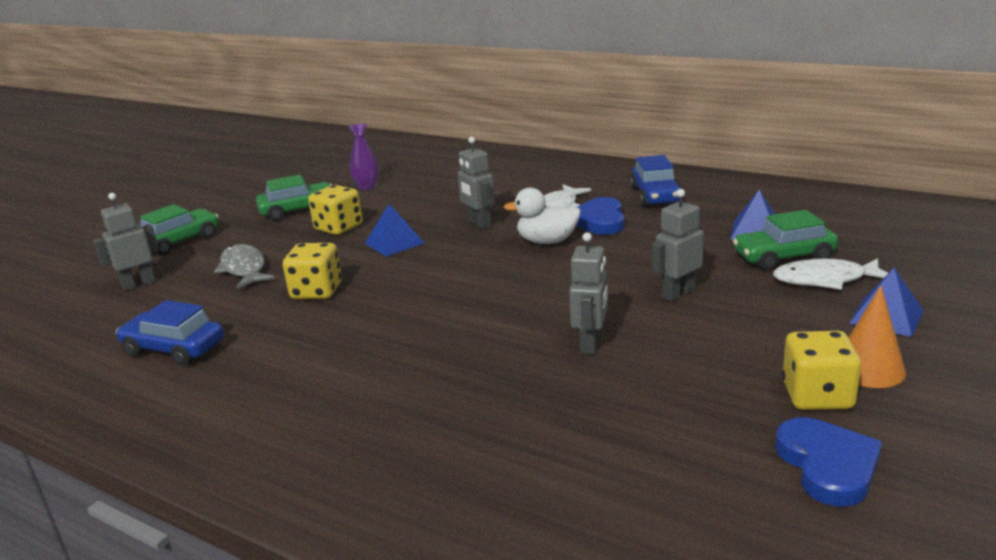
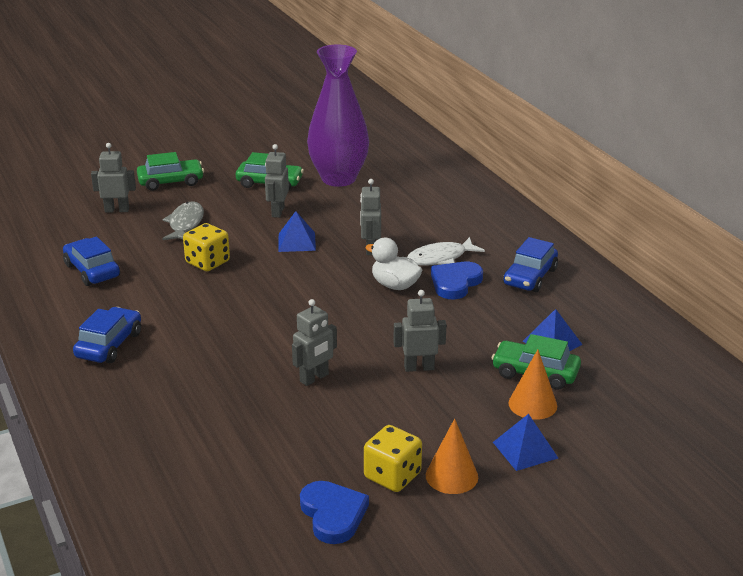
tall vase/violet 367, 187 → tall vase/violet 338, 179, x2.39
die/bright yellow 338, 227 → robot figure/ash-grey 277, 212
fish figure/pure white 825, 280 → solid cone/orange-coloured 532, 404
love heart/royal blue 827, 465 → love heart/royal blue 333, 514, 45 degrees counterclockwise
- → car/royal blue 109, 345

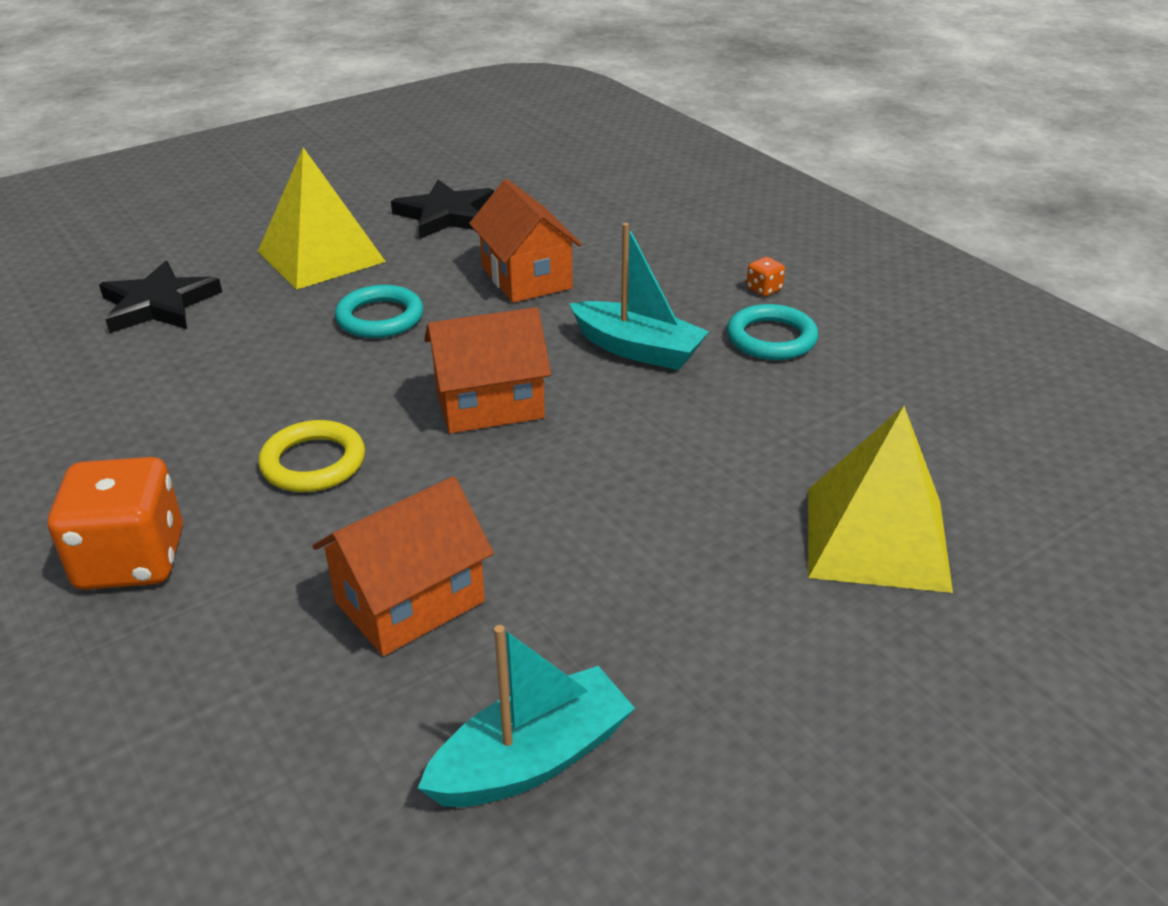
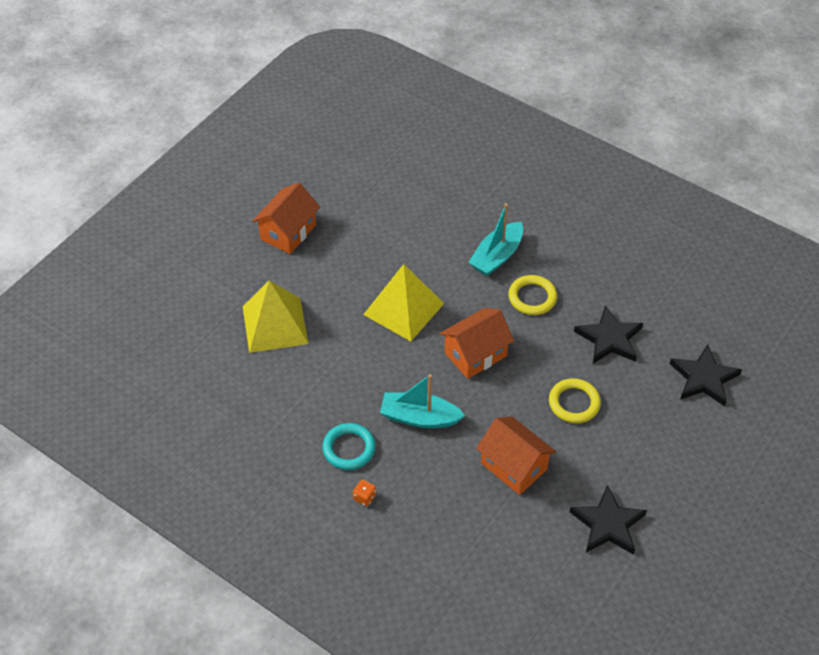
pyramid/bright yellow 321, 256 → pyramid/bright yellow 403, 309, moved
ring/teal 380, 318 → ring/bright yellow 574, 403
die/orange-coloured 131, 560 → -
cottage/orange-coloured 410, 601 → cottage/orange-coloured 288, 232, moved
sailboat/teal 532, 759 → sailboat/teal 497, 256, moved
- → five-pointed star/black 609, 338

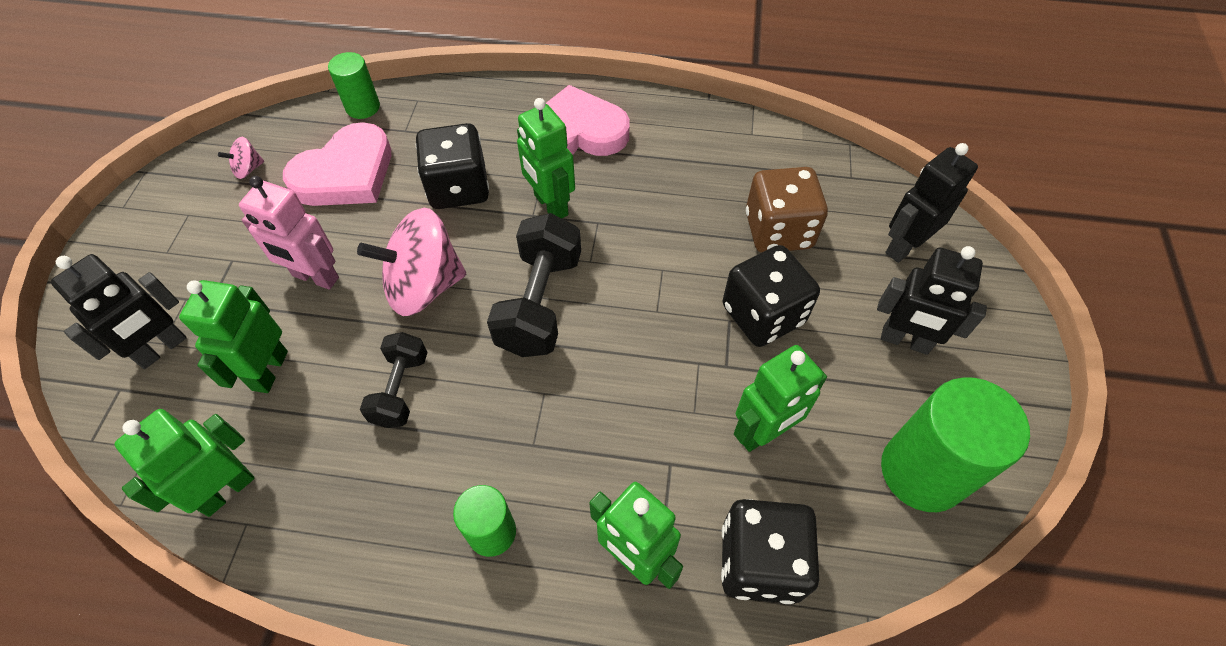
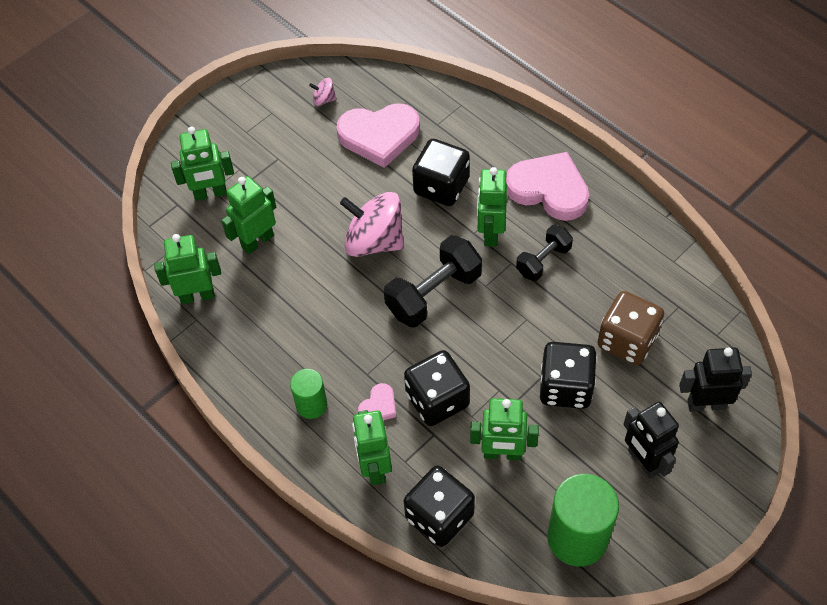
cylinder/leaf-green 363, 107 → -
robot figure/rose-pink 315, 277 → -
robot figure/black 162, 349 → robot figure/leaf-green 210, 193
dumbbell/black 400, 389 → dumbbell/black 543, 261, moved
- → die/black 437, 400
- → love heart/rose-pink 378, 406

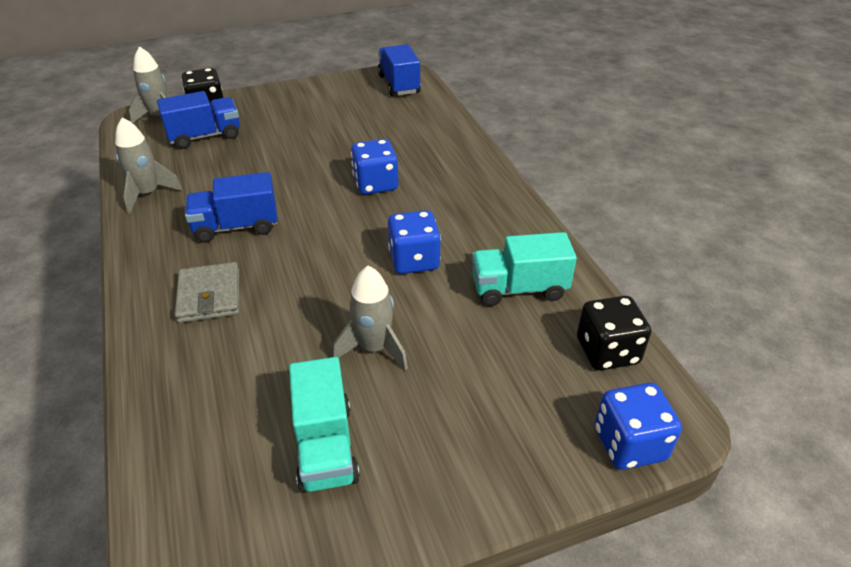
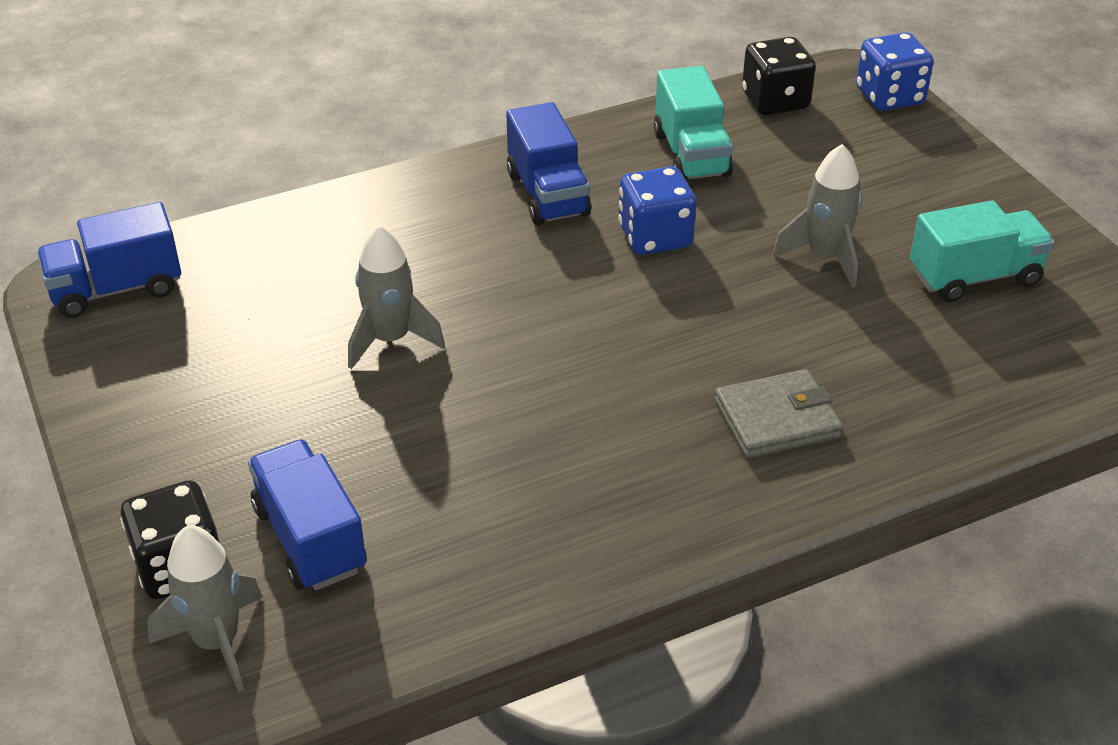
toy rocket/ash-grey 148, 194 → toy rocket/ash-grey 390, 340, moved
die/royal blue 375, 184 → -
toy truck/royal blue 236, 227 → toy truck/royal blue 547, 194, moved

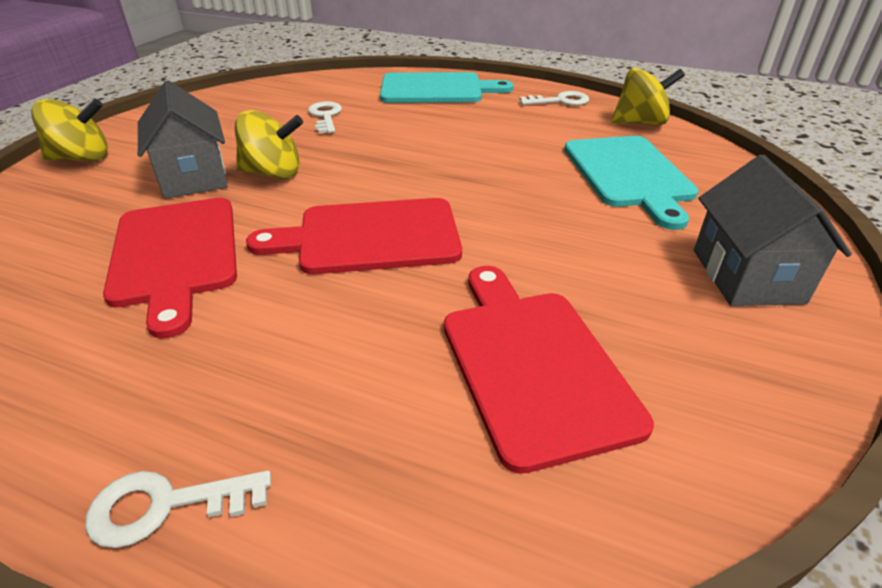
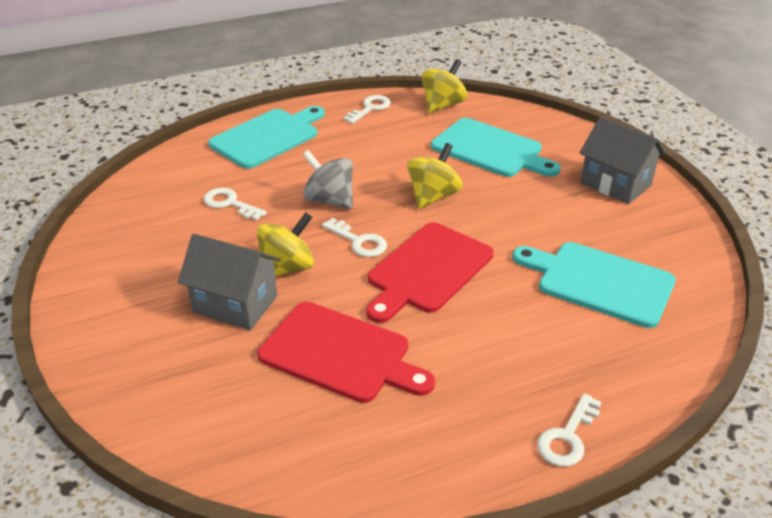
spinning top/bright yellow 82, 158 → spinning top/bright yellow 433, 196, moved
chopping board/crimson 533, 364 → chopping board/teal 599, 282
- → spinning top/ash-grey 329, 200
- → key/pure white 359, 241

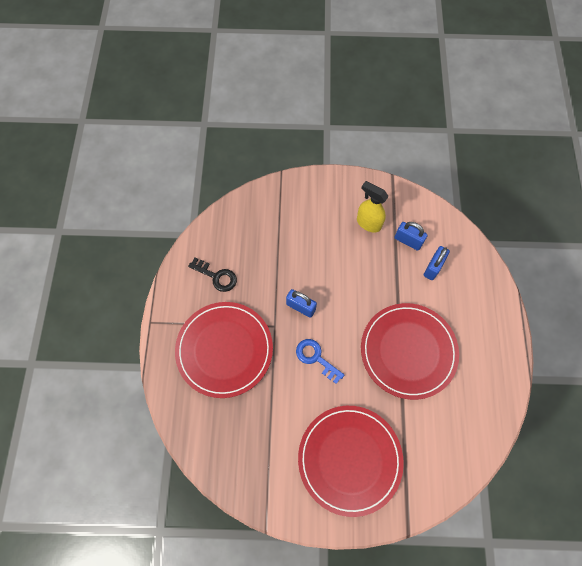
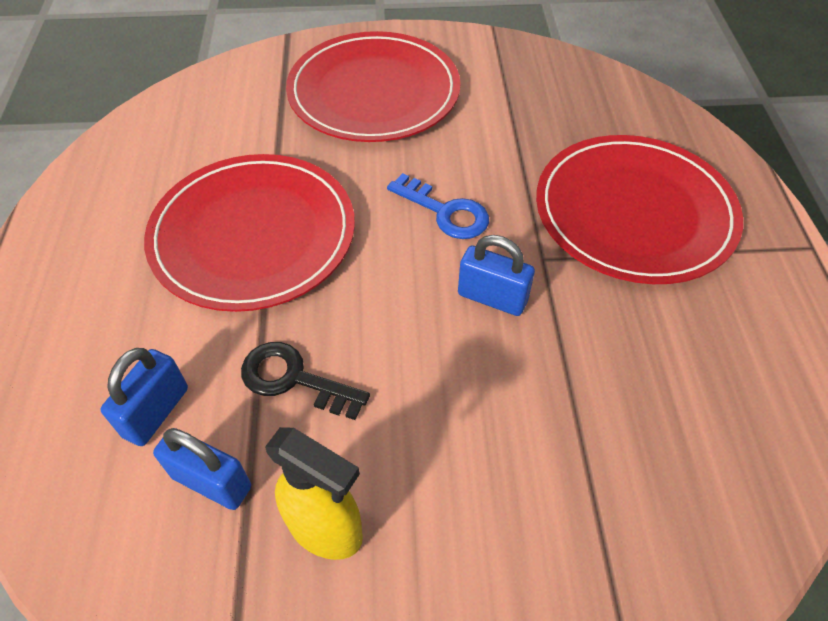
key/black 216, 276 → key/black 294, 379, moved

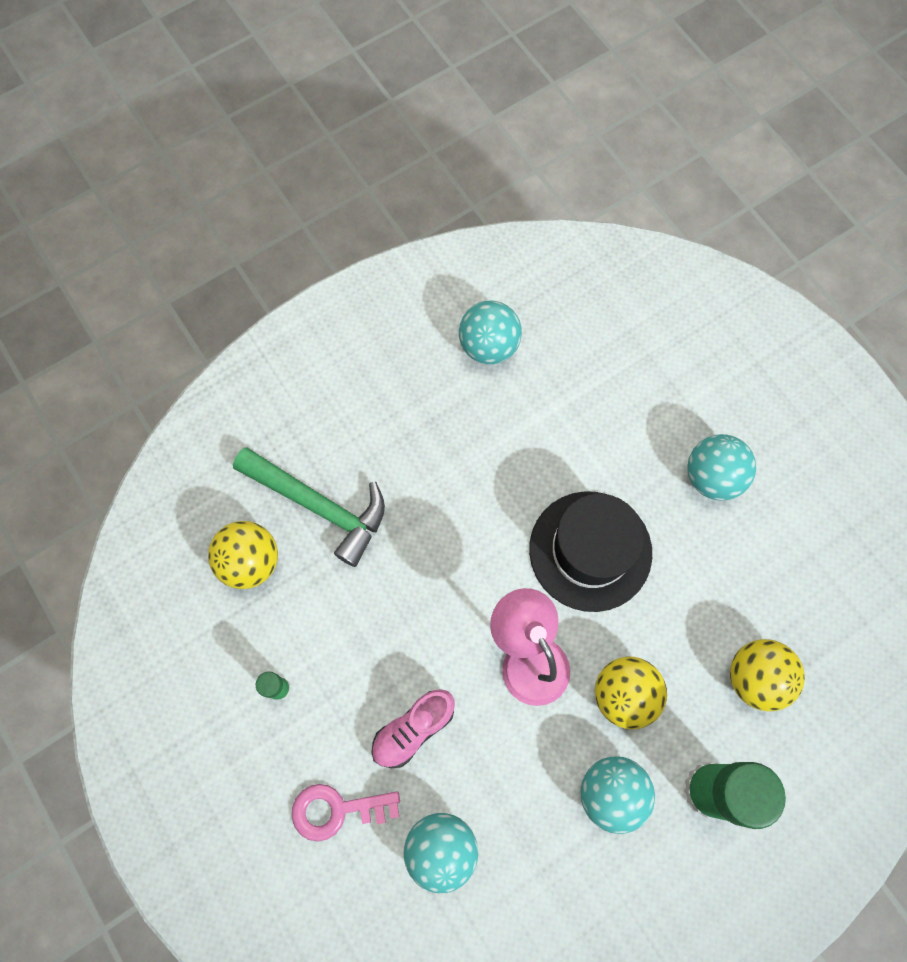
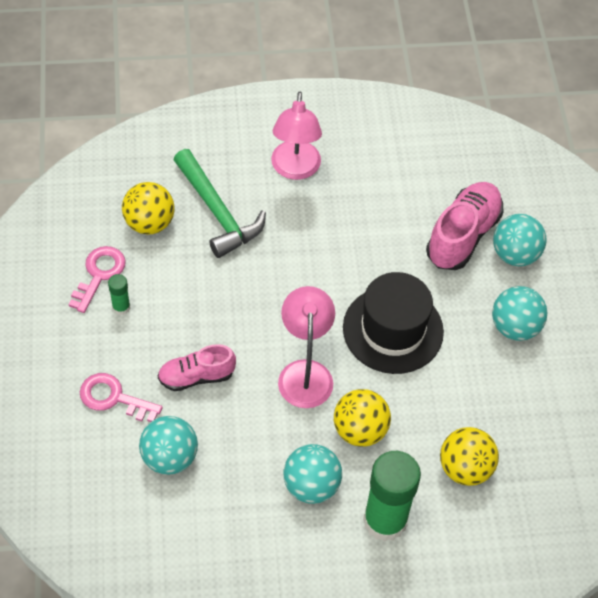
ball/teal 489, 346 → ball/teal 515, 254, moved
- → reading lamp/rose-pink 295, 169
- → lace-up shoe/rose-pink 463, 235
- → key/rose-pink 99, 274

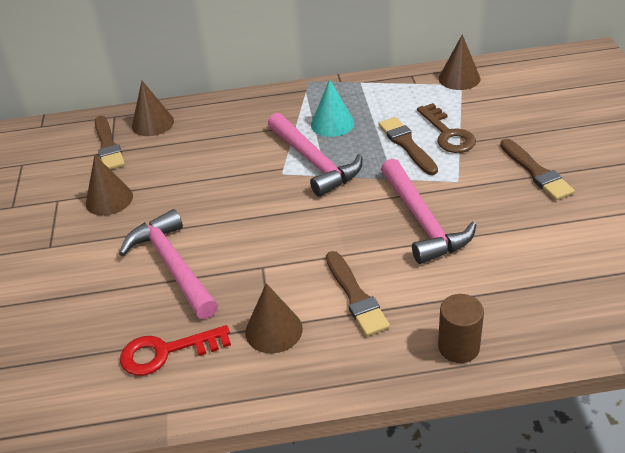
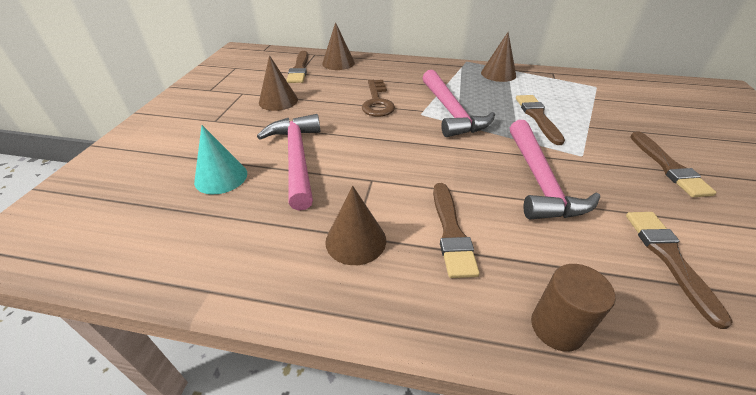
solid cone/dark brown 459, 78 → solid cone/dark brown 498, 74, moved
solid cone/teal 332, 123 → solid cone/teal 221, 177, moved
key/dark brown 447, 133 → key/dark brown 377, 102, moved
key/crimson 167, 352 → -
- → paint brush/dark brown 669, 258

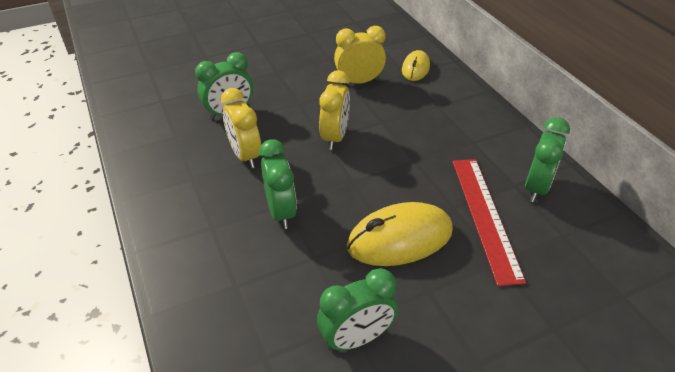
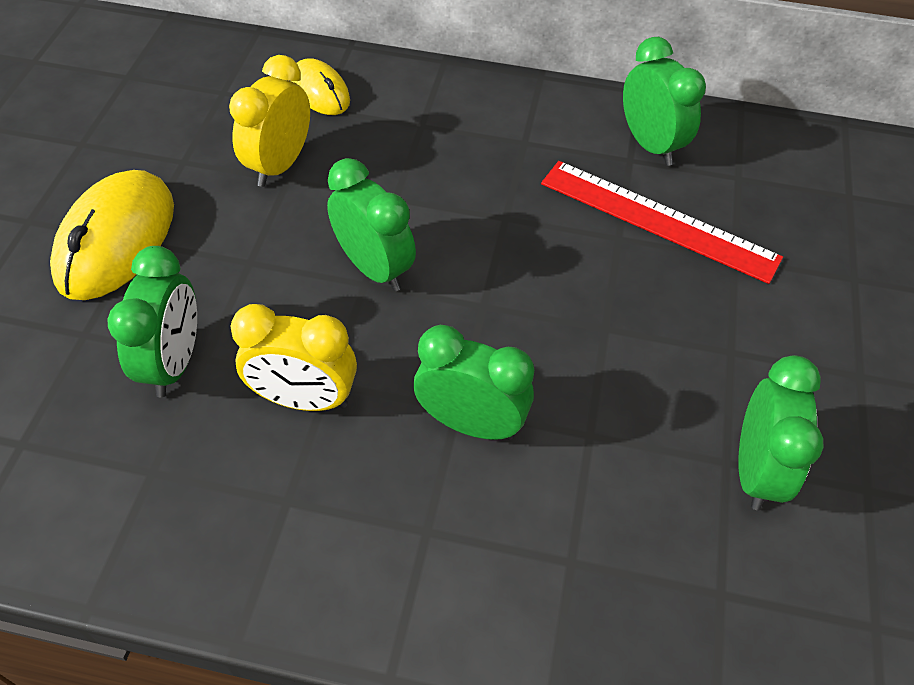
clock/bright yellow 335, 137 → clock/leaf-green 374, 268
computer mouse/bright yellow 400, 239 → computer mouse/bright yellow 116, 240, moved

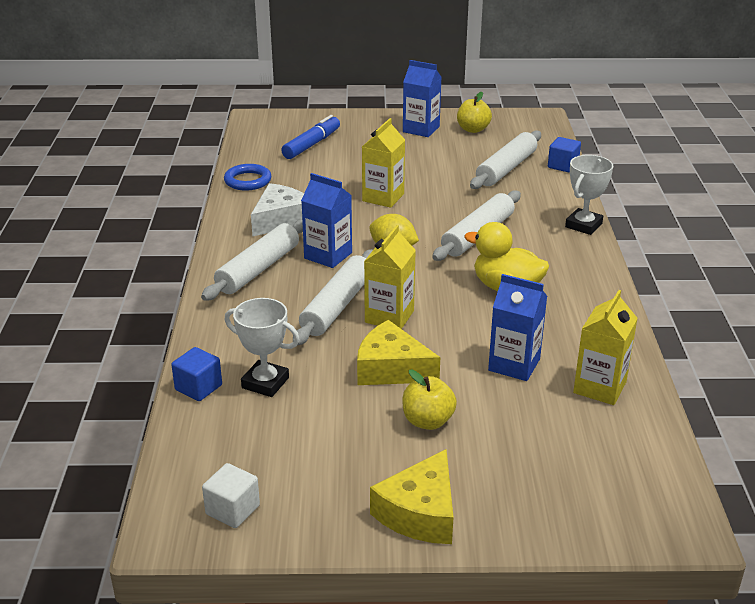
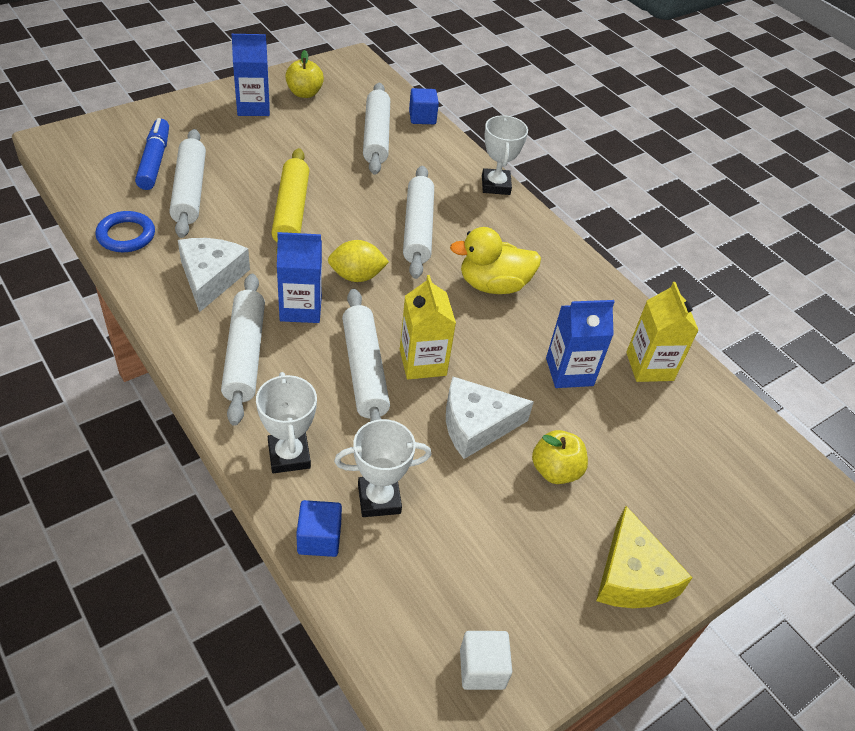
juice carton/bright yellow 383, 197 → dough roller/bright yellow 291, 211
piece of cheese/bright yellow 391, 369 → piece of cheese/pure white 476, 425
- → dough roller/pure white 189, 191
- → prize cup/pure white 289, 455

